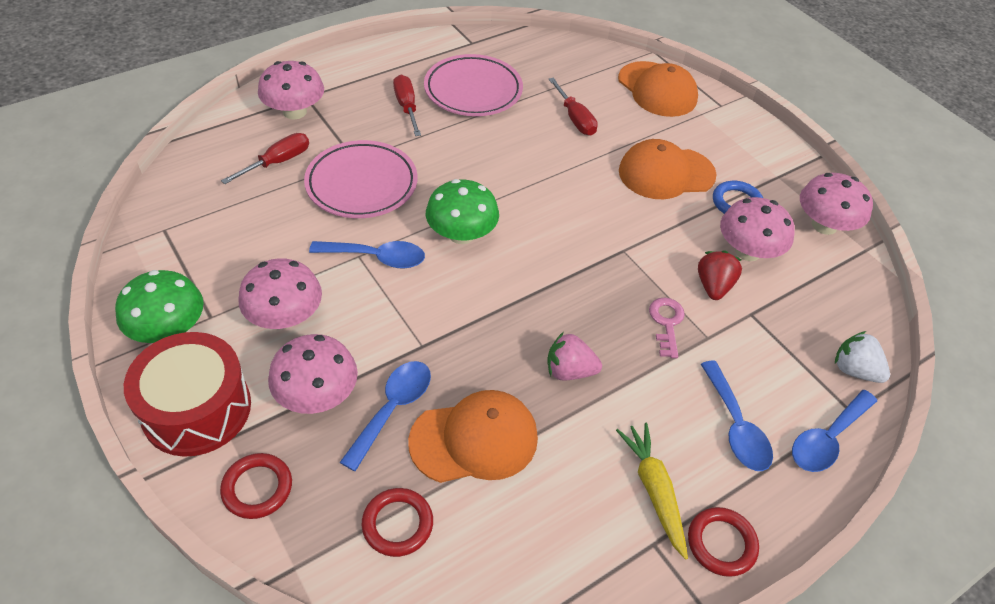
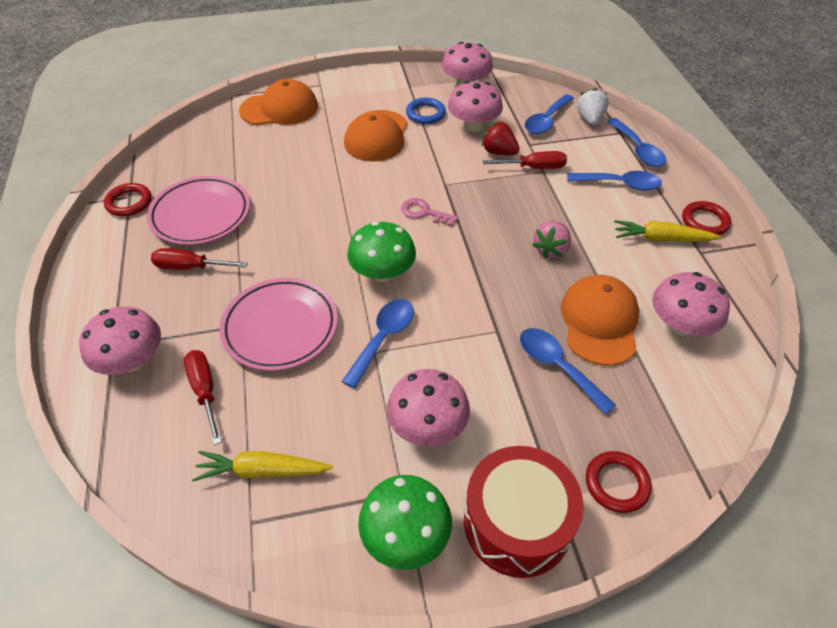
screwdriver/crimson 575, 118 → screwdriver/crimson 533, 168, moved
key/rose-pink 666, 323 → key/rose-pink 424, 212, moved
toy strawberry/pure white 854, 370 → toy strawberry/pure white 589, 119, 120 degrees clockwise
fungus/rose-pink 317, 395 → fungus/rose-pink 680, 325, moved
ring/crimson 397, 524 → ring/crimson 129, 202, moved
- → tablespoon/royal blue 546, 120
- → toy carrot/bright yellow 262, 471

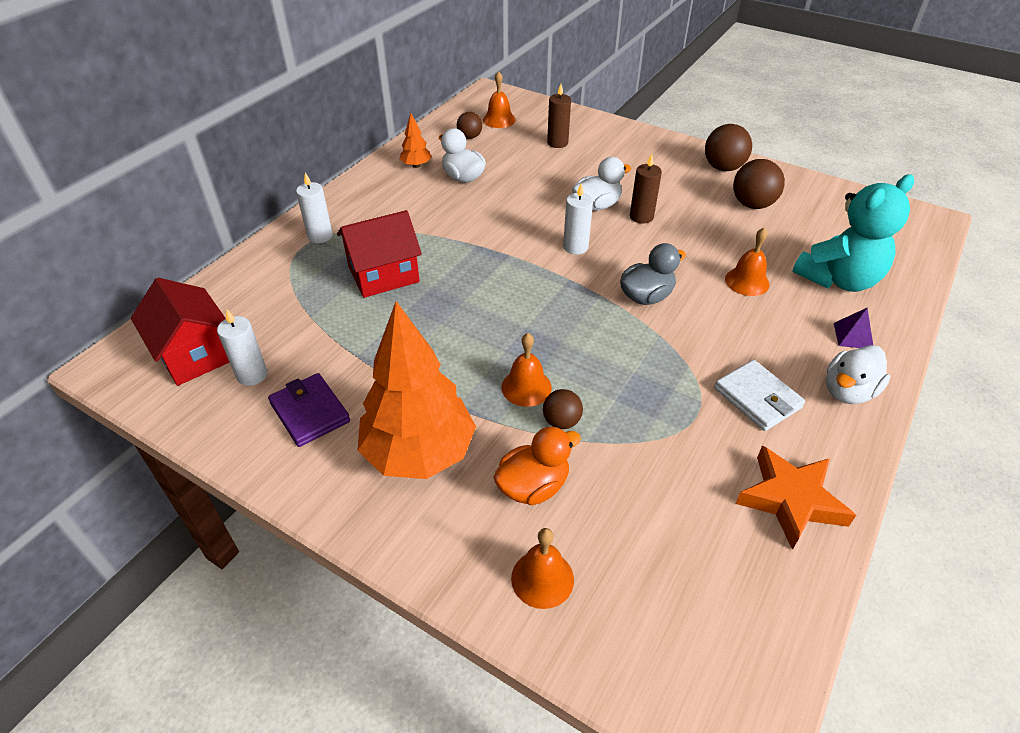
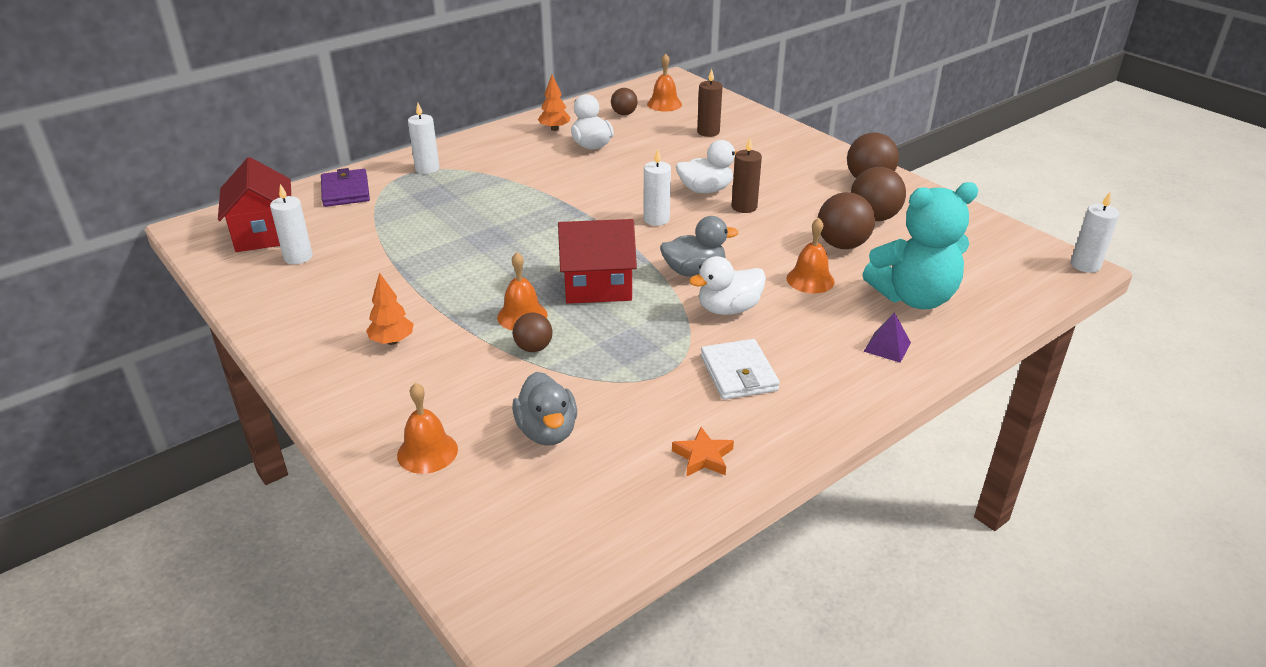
cottage/crimson 383, 274 → cottage/crimson 597, 286, moved
toy tree/orange-coloured 419, 453 → toy tree/orange-coloured 392, 341, x0.43
toy duck/pure white 848, 391 → toy duck/pure white 728, 309, moved
wallet/violet 310, 412 → wallet/violet 345, 191, moved
toy duck/orange-coloured 533, 486 → -
five-pointed star/orange-coloured 791, 500 → five-pointed star/orange-coloured 703, 457, x0.55
- → ball/dark brown 842, 245
- → candle/pure white 1085, 265
- → toy duck/ash-grey 547, 431

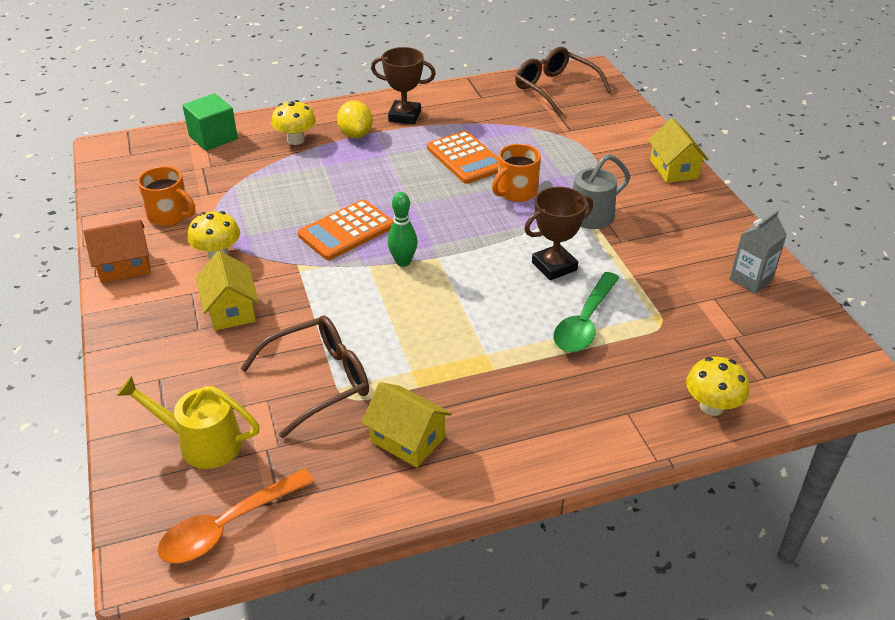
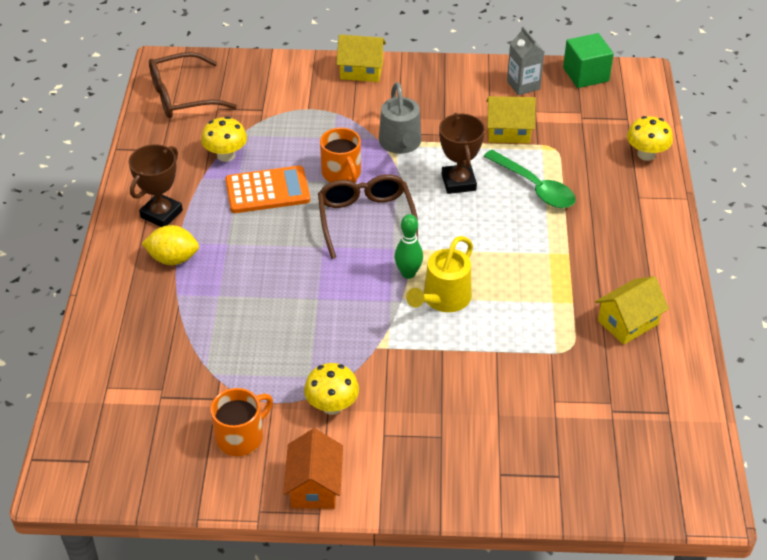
block/leaf-green 213, 137 → block/leaf-green 585, 74, moved
fungus/bright yellow 296, 140 → fungus/bright yellow 226, 155, moved
adding machine/orange-coloured 346, 231 → -
cottage/bright yellow 231, 310 → cottage/bright yellow 508, 132, moved
eyeglasses/dark brown 319, 380 → eyeglasses/dark brown 366, 219, moved
sprinkling can/bright yellow 201, 442 → sprinkling can/bright yellow 443, 299, moved
tablespoon/orange-coloured 228, 526 → -

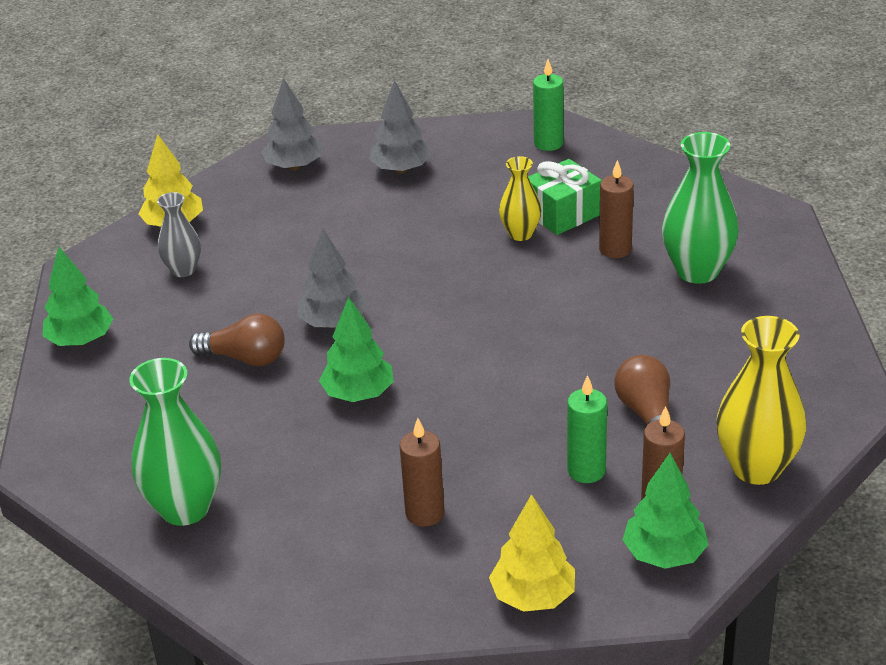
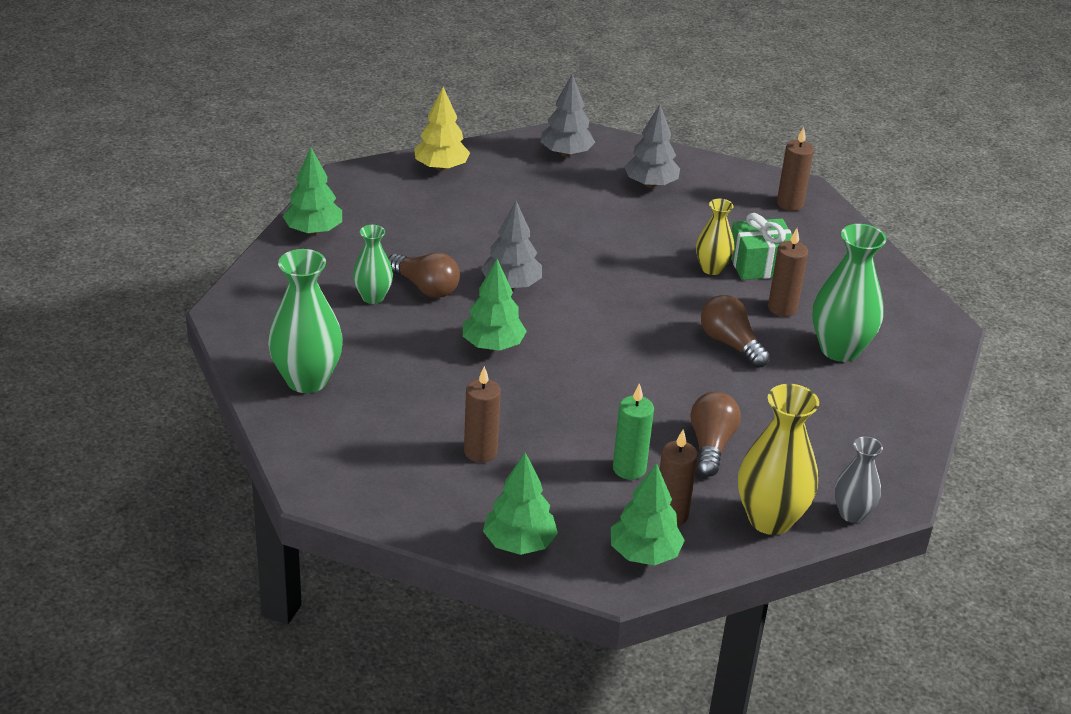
candle/leaf-green 548, 143 → candle/dark brown 790, 204
tall vase/ash-grey 183, 270 → tall vase/ash-grey 852, 514, moved
toy tree/bright yellow 533, 596 → toy tree/leaf-green 519, 543
- → tall vase/leaf-green 373, 297
- → lightbulb/dark brown 730, 344

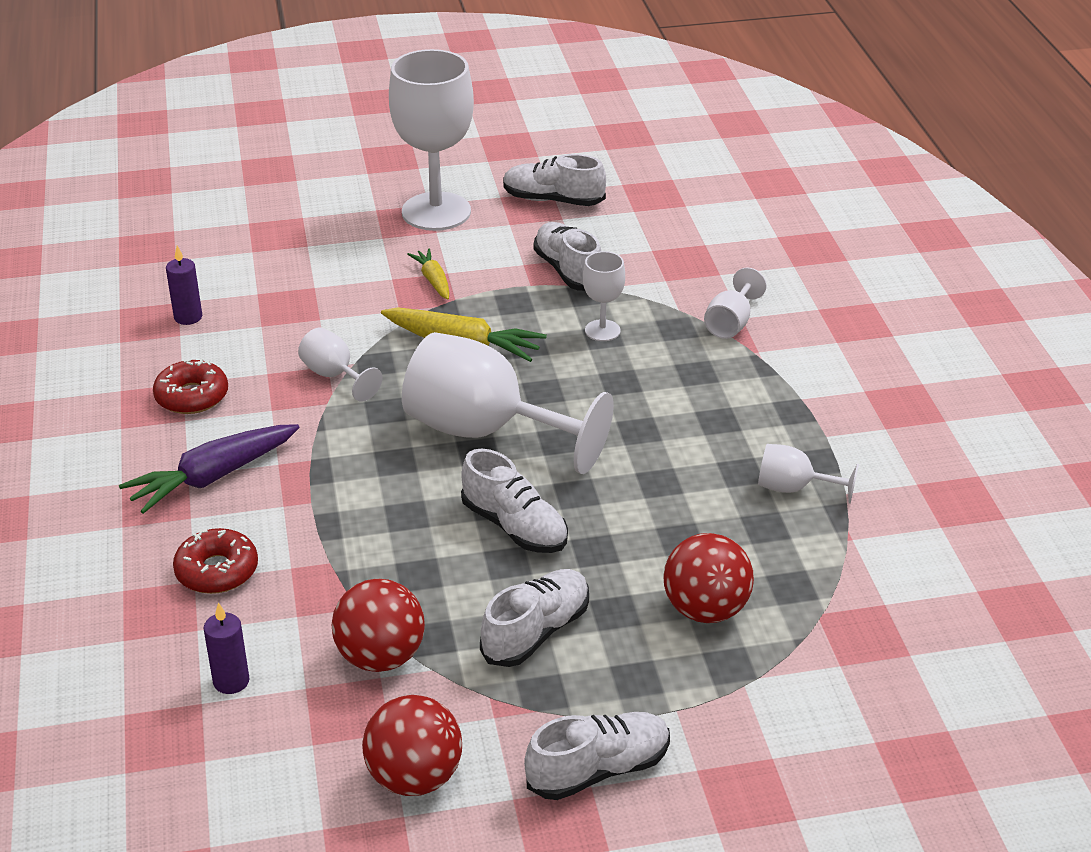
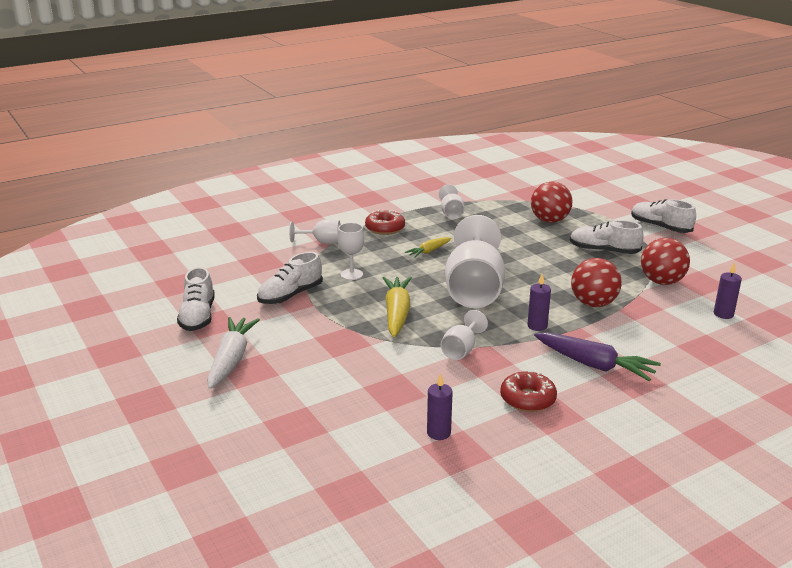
goblet/pure white 436, 212 → toy carrot/pure white 231, 359
toy carrot/bright yellow 433, 280 → toy carrot/bright yellow 428, 251, moved
lace-up shoe/pure white 515, 527 → -
doughnut/crimson 217, 571 → doughnut/crimson 385, 228, moved
ball/crimson 414, 777 → ball/crimson 593, 303, moved
- → candle/violet 537, 326

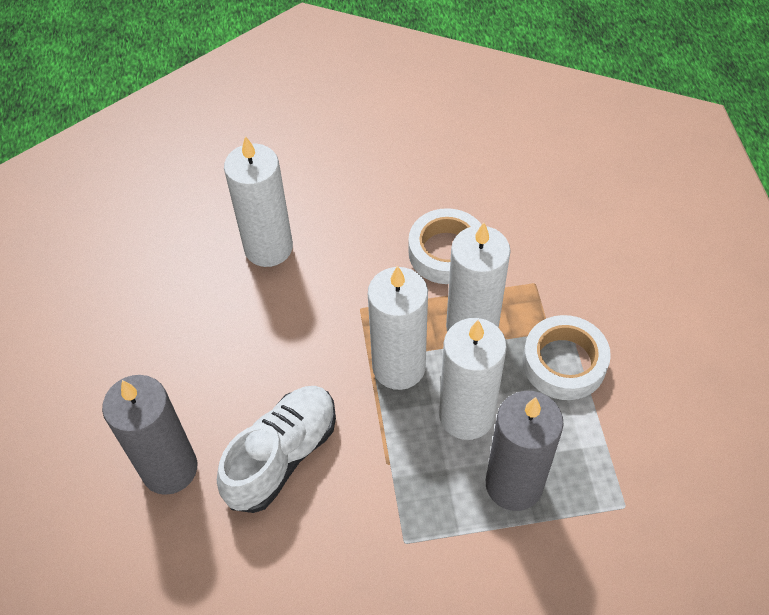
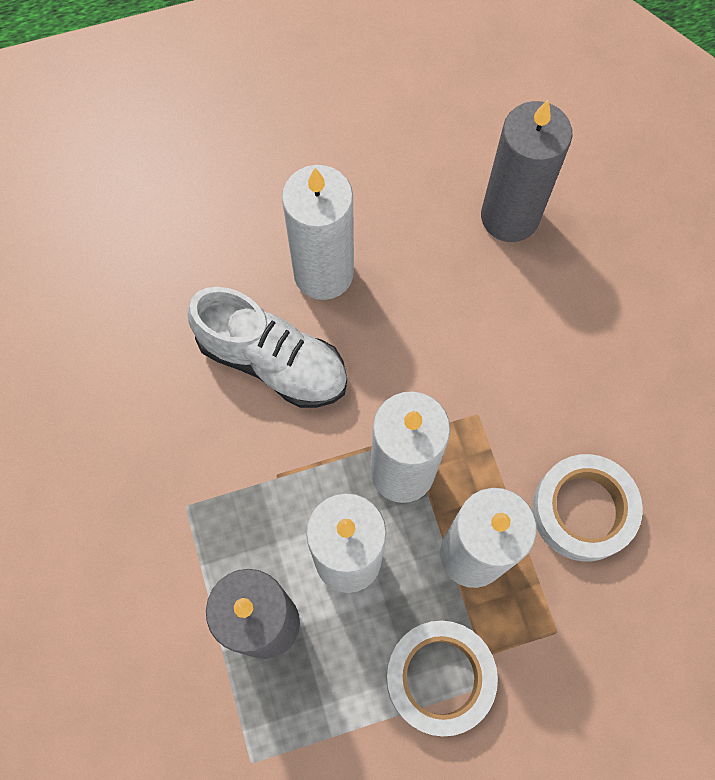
candle/pure white 268, 248 → candle/pure white 323, 273, moved
candle/ash-grey 169, 469 → candle/ash-grey 509, 216, moved

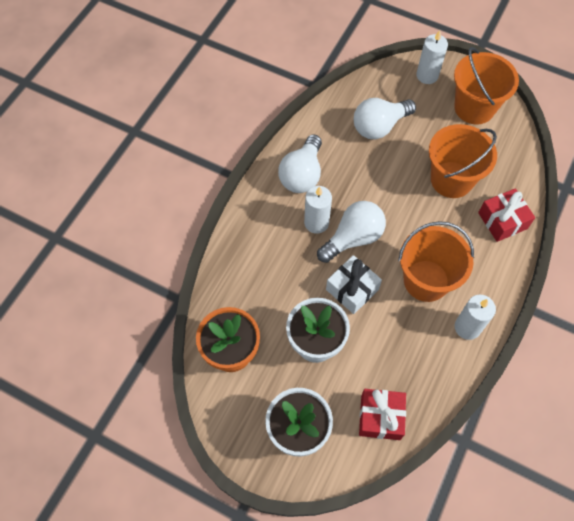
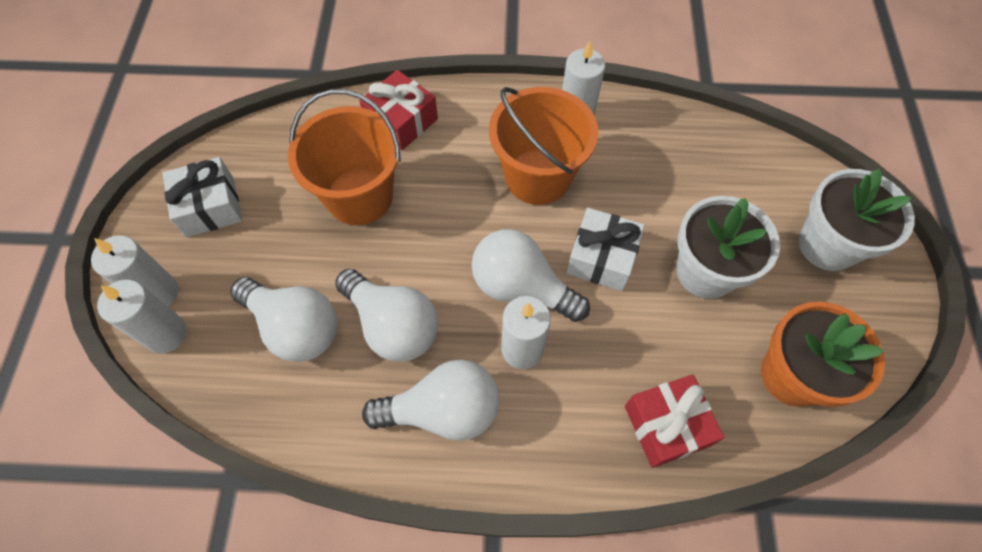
sand bucket/orange-coloured 474, 108 → present/pure white 210, 207
present/crimson 380, 417 → present/crimson 666, 425, moved
- → lightbulb/pure white 392, 325
- → candle/pure white 166, 334

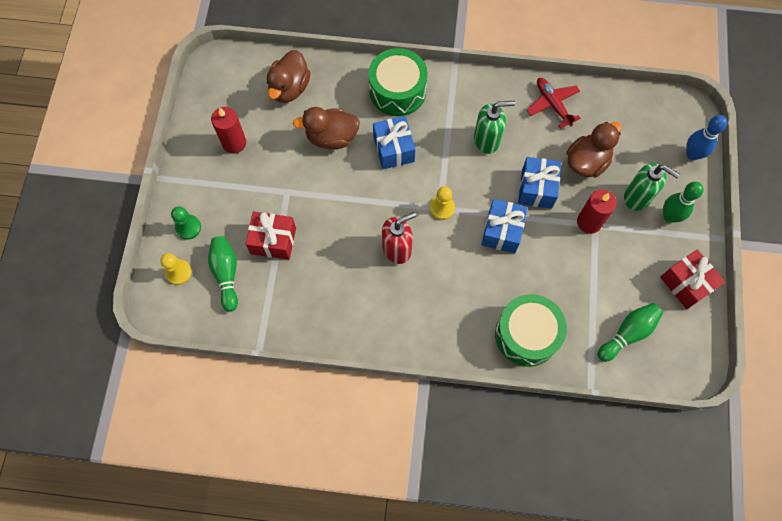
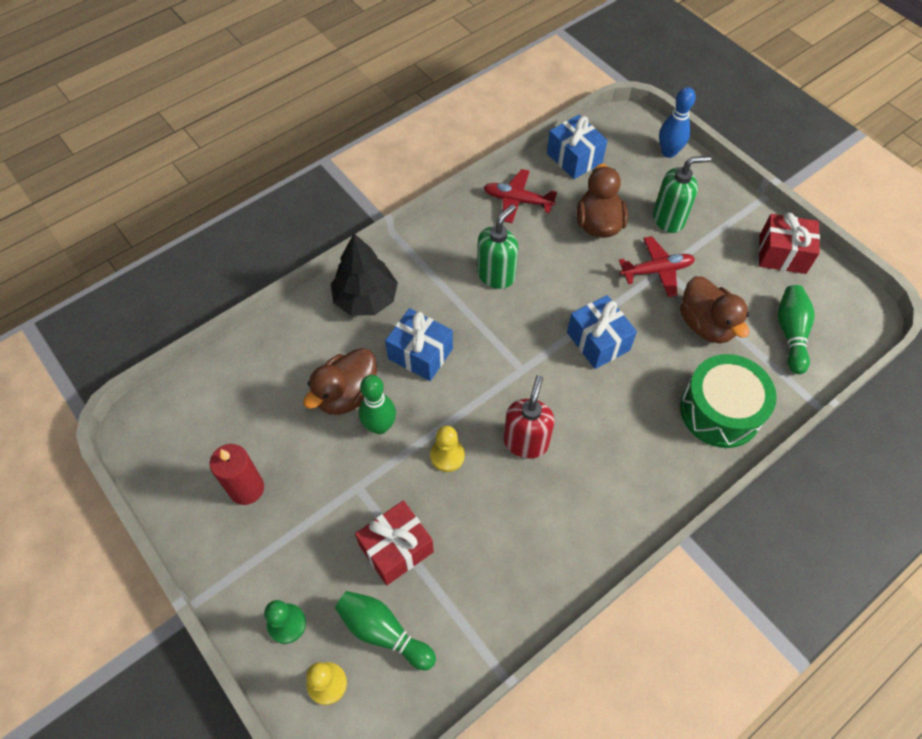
snare drum/leaf-green 397, 91 → toy tree/black 366, 299
toy duck/dark brown 289, 88 → toy duck/dark brown 706, 325, moved
present/royal blue 536, 188 → present/royal blue 574, 158, moved
tenpin/leaf-green 669, 216 → tenpin/leaf-green 380, 426, moved
pawn/bright yellow 442, 208 → pawn/bright yellow 447, 456, moved
candle/crimson 589, 222 → toy plane/crimson 657, 270

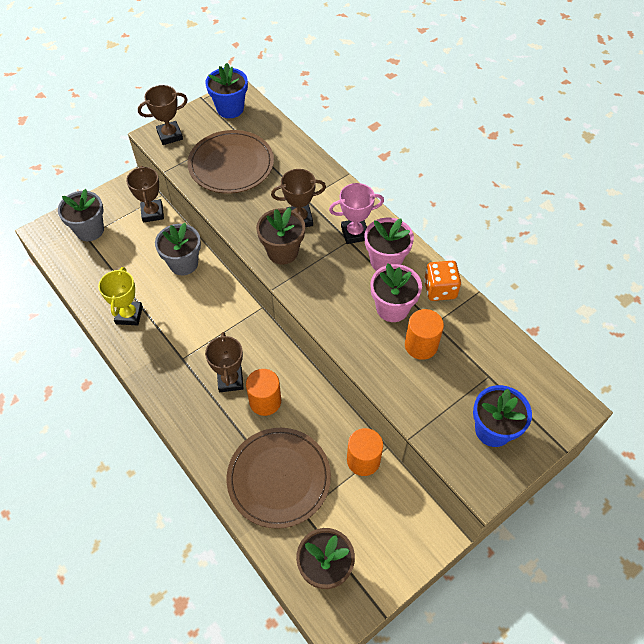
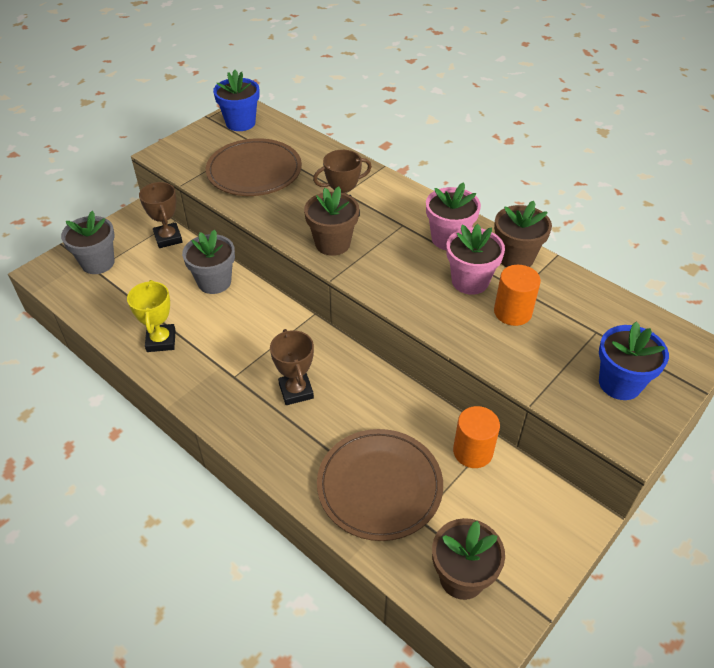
prize cup/dark brown 170, 135 → -
prize cup/rose-pink 354, 233 → -
die/orange-coloured 440, 289 → flower pot/dark brown 515, 258
cylinder/orange-coloured 265, 401 → -

